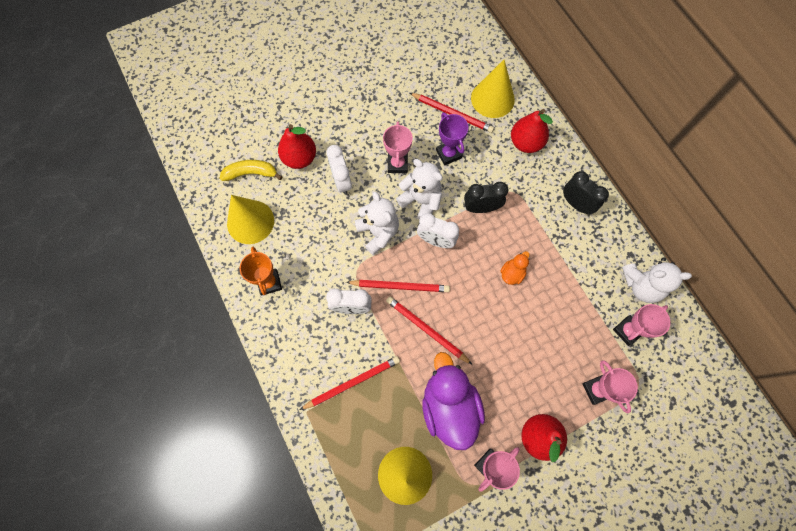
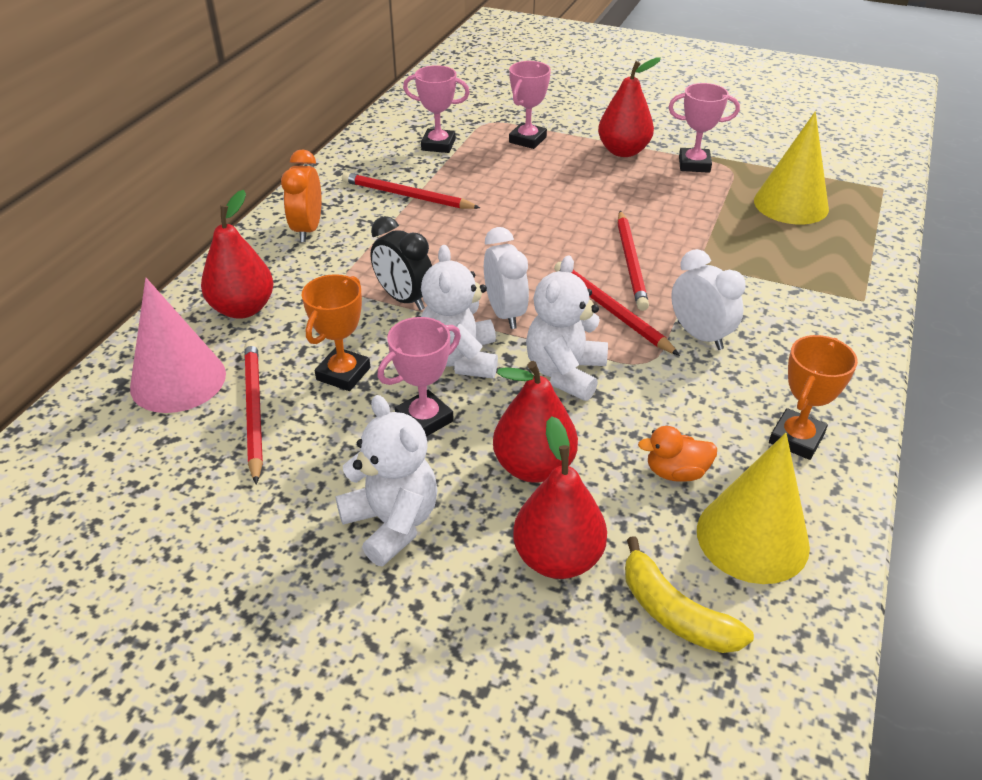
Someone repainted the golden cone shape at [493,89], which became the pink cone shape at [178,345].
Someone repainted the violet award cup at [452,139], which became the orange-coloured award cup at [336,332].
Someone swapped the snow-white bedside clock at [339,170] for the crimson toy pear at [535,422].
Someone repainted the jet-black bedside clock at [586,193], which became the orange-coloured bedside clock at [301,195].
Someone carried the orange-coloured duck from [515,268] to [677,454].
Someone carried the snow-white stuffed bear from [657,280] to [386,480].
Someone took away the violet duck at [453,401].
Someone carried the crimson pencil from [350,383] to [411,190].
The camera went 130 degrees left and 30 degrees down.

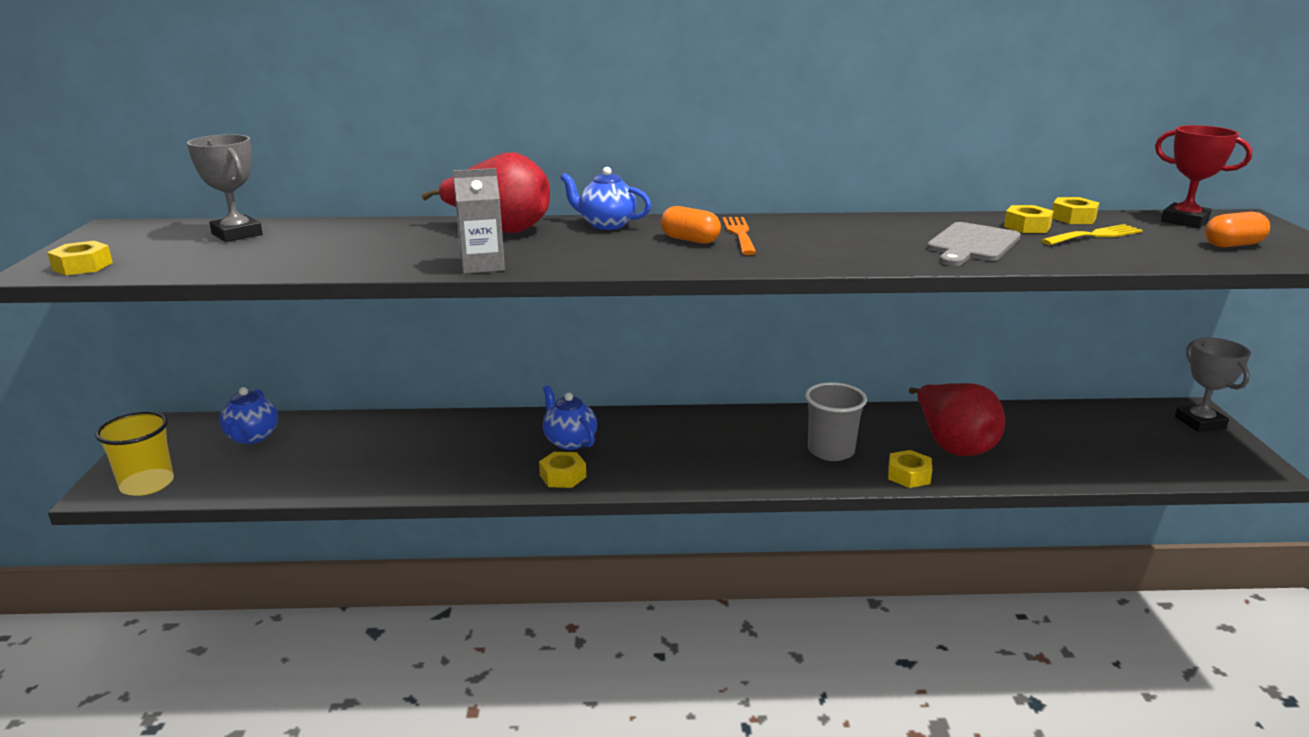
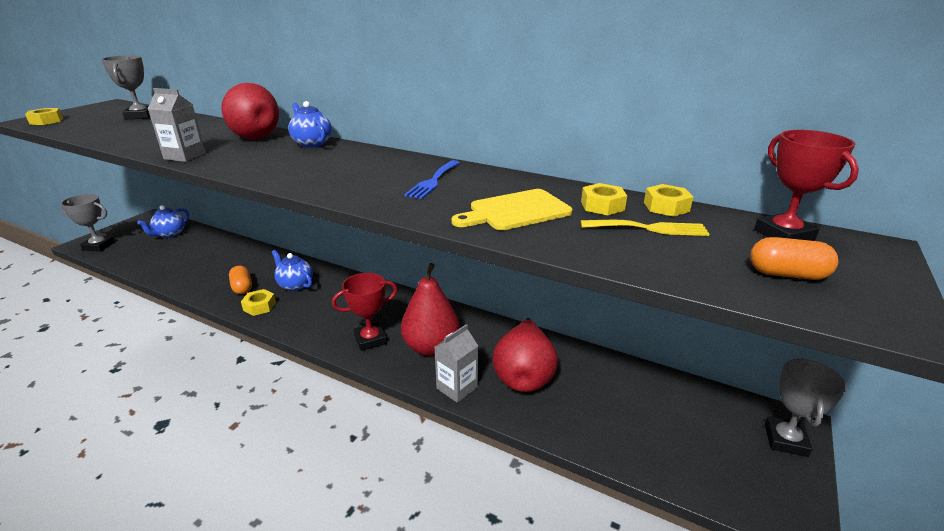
Someone carried the orange-coloured capsule from [691,225] to [240,280].
Someone took away the orange-coloured dinner fork at [739,236].
Someone repainted the grey bread board at [974,244], which became the golden bread board at [512,209].
Someone swapped the grey beaker at [836,421] for the crimson toy pear at [430,309].
Someone rotated the blue teapot at [570,418] by 45 degrees counterclockwise.
Someone swapped the golden beaker at [134,453] for the grey award cup at [87,223].
Someone swapped the golden hexagon nut at [910,469] for the grey juice carton at [456,363].
Someone put down the blue dinner fork at [432,179].
Someone put down the crimson award cup at [364,312].
The camera went 30 degrees right and 5 degrees up.

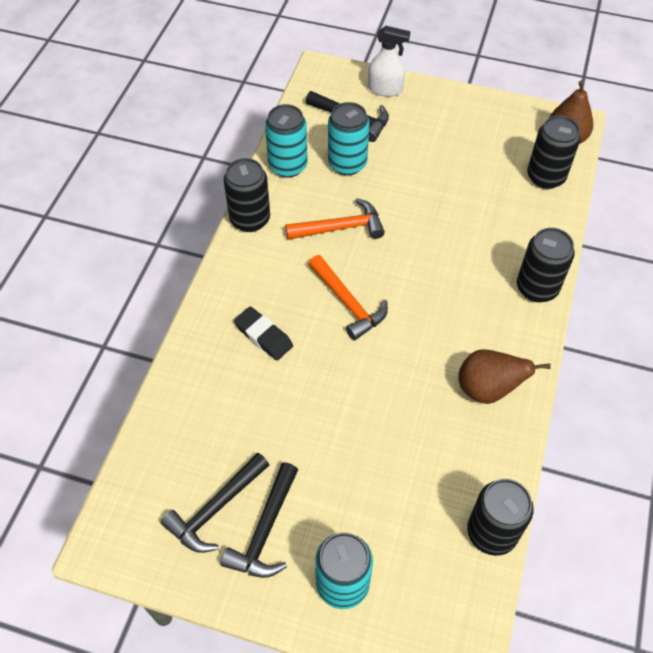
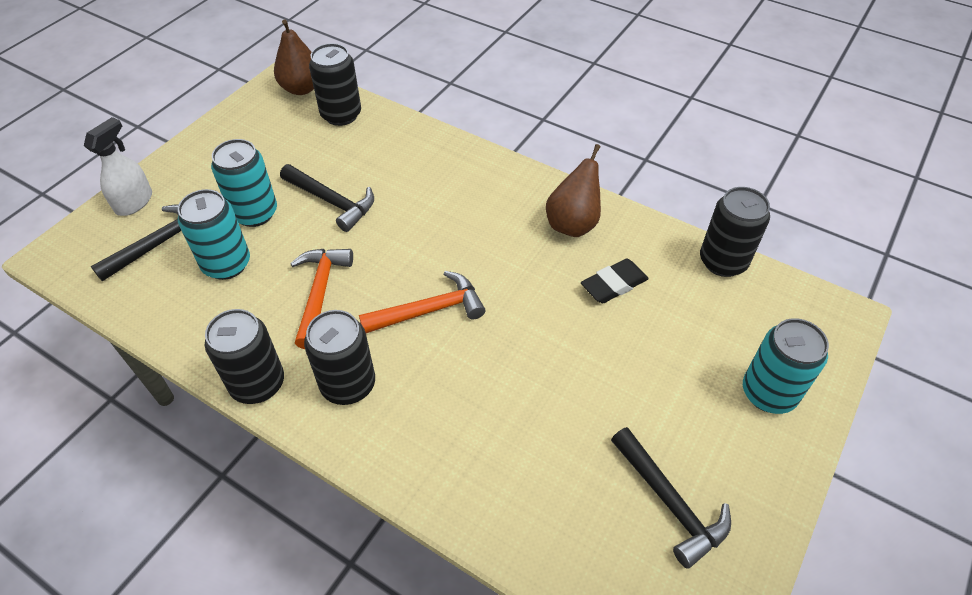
Someone carried the teal soda can from [286,141] to [244,183].
Someone carried the jet-black soda can from [546,265] to [339,357].
Someone carried the jet-black gum eraser from [263,333] to [615,280].
Someone carried the jet-black claw hammer from [259,520] to [327,198].
The camera went 75 degrees left and 5 degrees down.

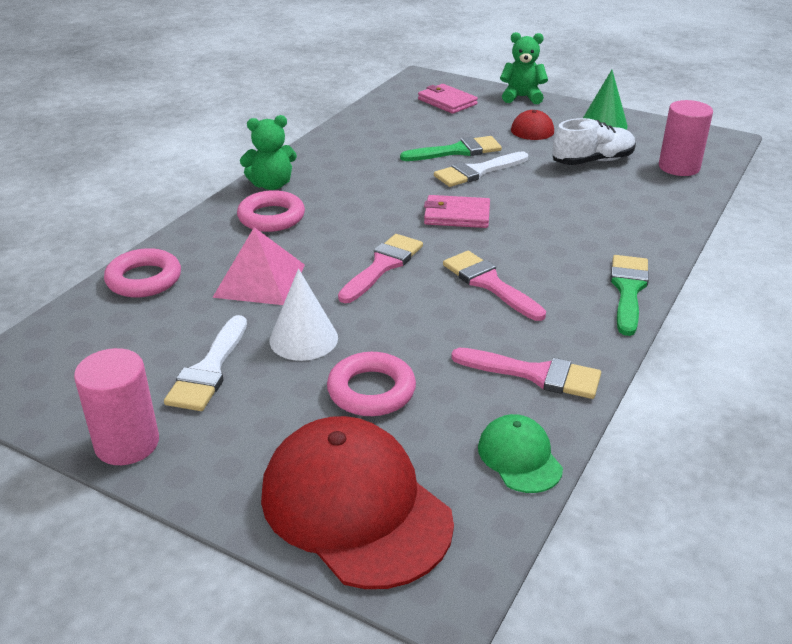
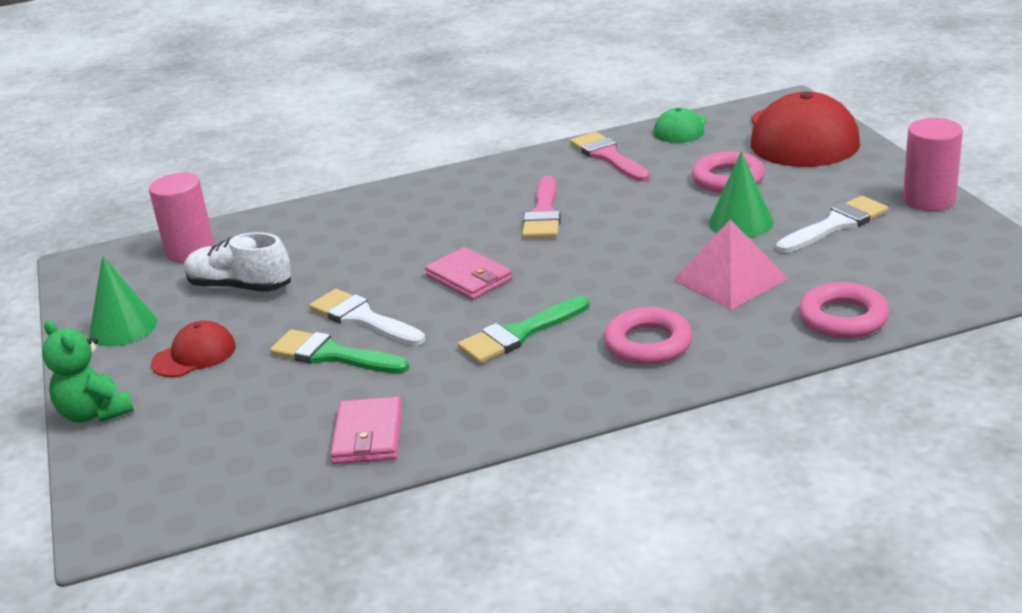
Someone carried the pink card wallet from [448,99] to [366,430].
Someone took away the green stuffed bear at [268,152].
Someone rotated the snow-white paintbrush at [481,169] by 150 degrees counterclockwise.
Someone took away the pink paintbrush at [380,268].
Someone carried the green paintbrush from [629,295] to [523,330].
Someone repainted the snow-white cone shape at [303,315], which became the green cone shape at [741,194].
The camera went 135 degrees left and 5 degrees down.

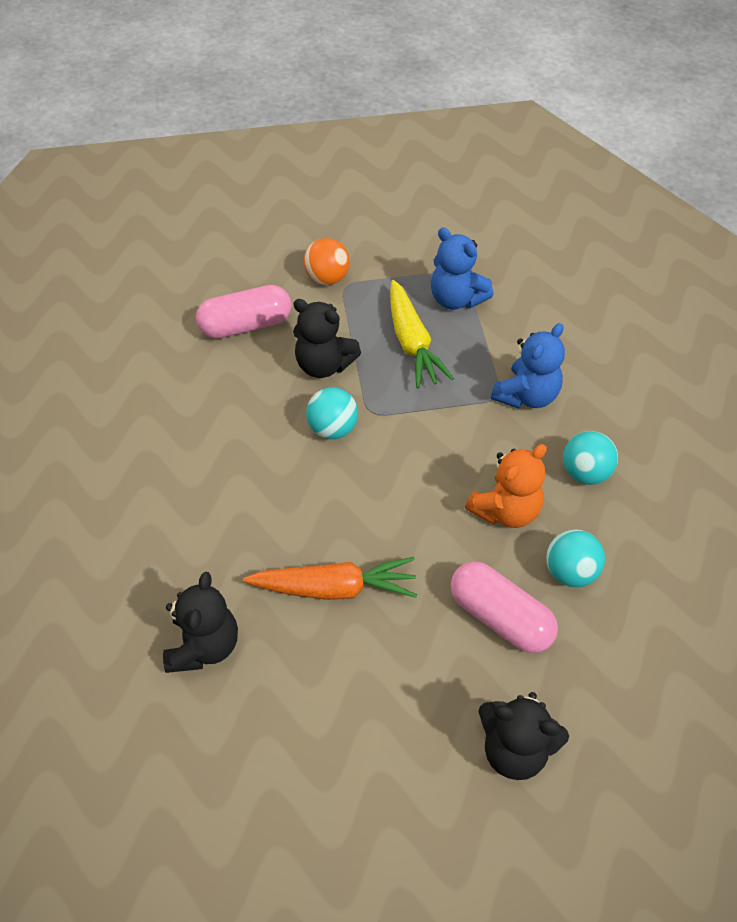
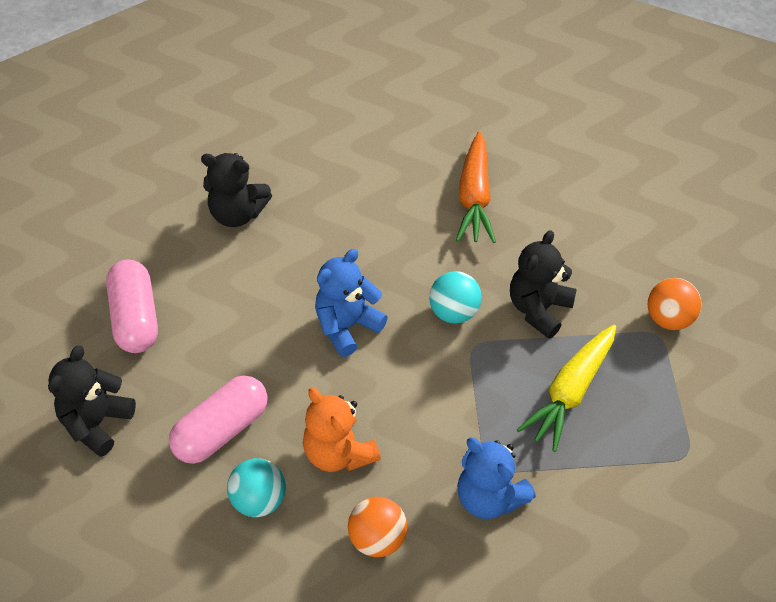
Someone carried the blue stuffed bear from [462,269] to [351,303].
Someone rotated the golden root vegetable at [422,334] by 45 degrees counterclockwise.
Someone carried the pink capsule from [244,312] to [132,306].
Someone repainted the teal ball at [590,458], which became the orange-coloured ball at [377,527].
Someone carried the orange-coloured root vegetable from [330,578] to [476,187].
The camera went 95 degrees right and 0 degrees up.

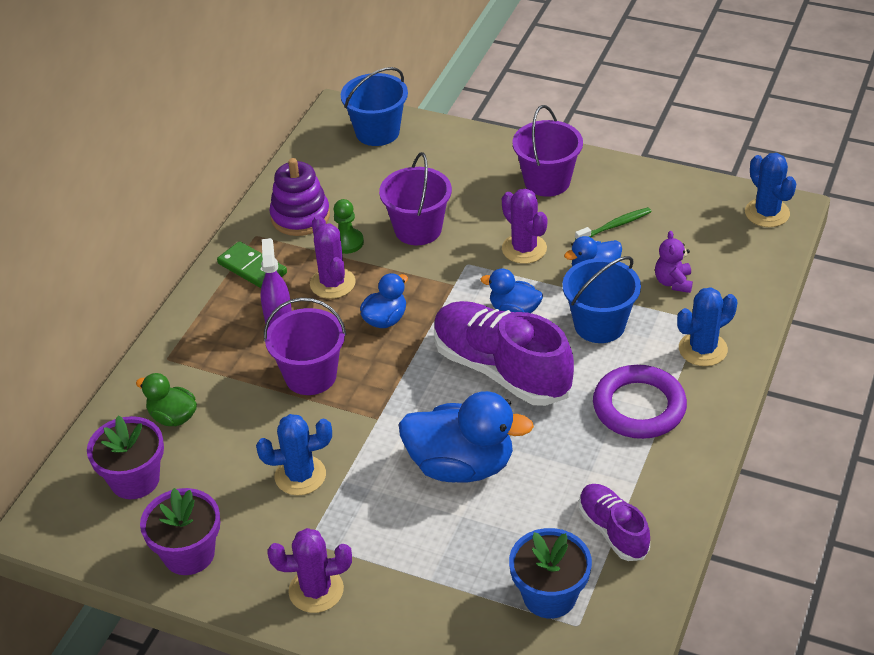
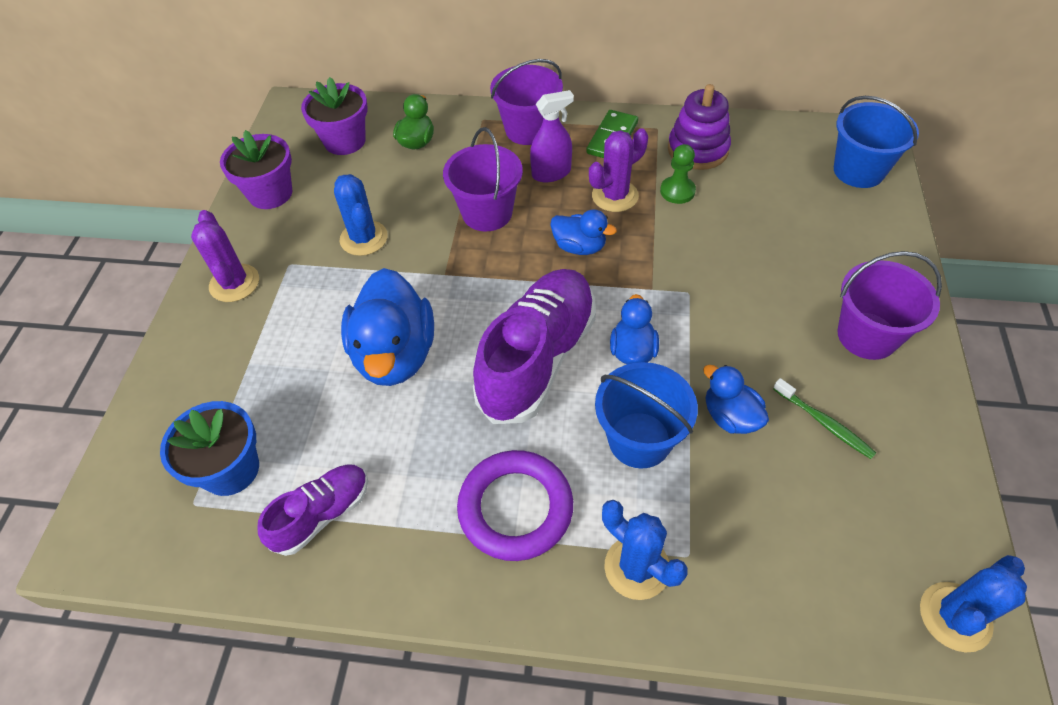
Someone carried the violet pail from [415,198] to [526,102].
Someone took away the violet cactus at [524,226].
Someone took away the violet stuffed bear at [674,262].
The camera went 75 degrees right and 10 degrees up.

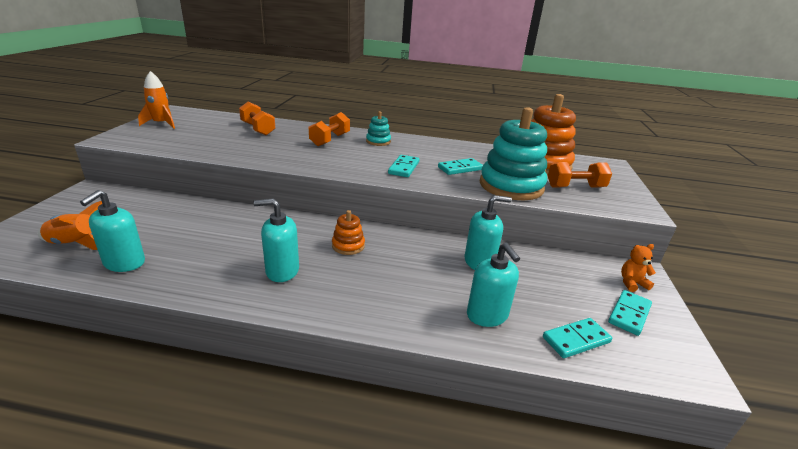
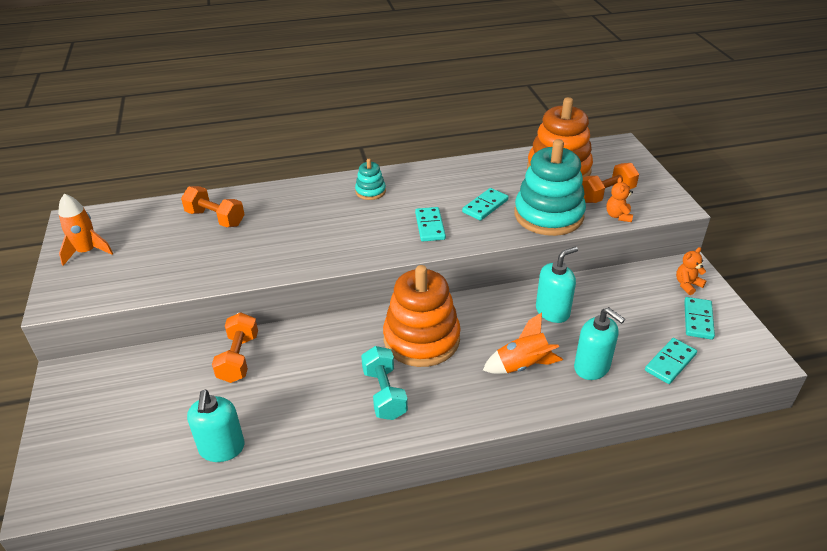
Someone carried the orange-coloured hand weight from [329,129] to [235,347].
Someone swapped the teal soap pump at [276,240] for the teal hand weight at [384,383].
Someone carried the orange-coloured toy rocket from [70,225] to [523,343].
Someone scaled the orange-coloured stacking toy at [348,232] by 2.15.
Someone put down the orange-coloured stuffed bear at [619,199].
The camera went 20 degrees left and 10 degrees up.

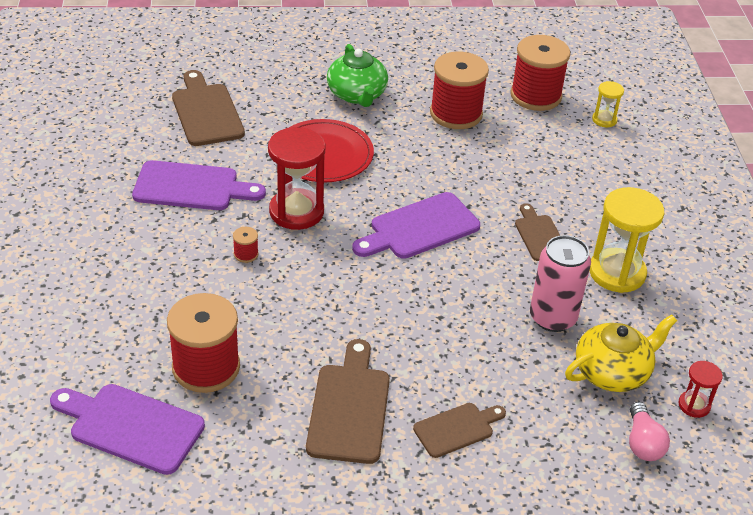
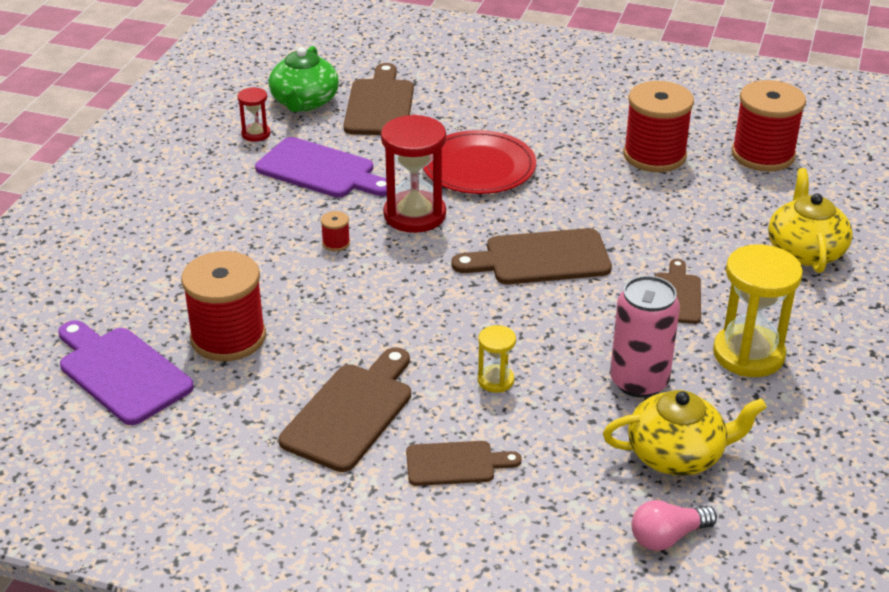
Someone carried the green teapot from [357,75] to [304,79].
Someone carried the golden sand timer from [608,104] to [497,359].
Someone repainted the violet bread board at [416,225], which became the brown bread board at [532,256].
Someone carried the crimson sand timer from [700,389] to [254,114].
Someone rotated the pink lightbulb at [649,431] by 45 degrees clockwise.
Someone put down the golden teapot at [810,220].
The camera went 25 degrees right and 5 degrees down.

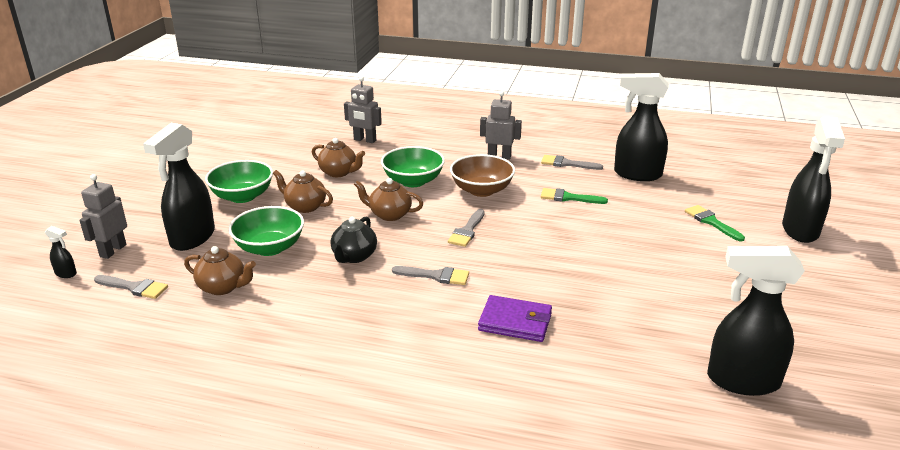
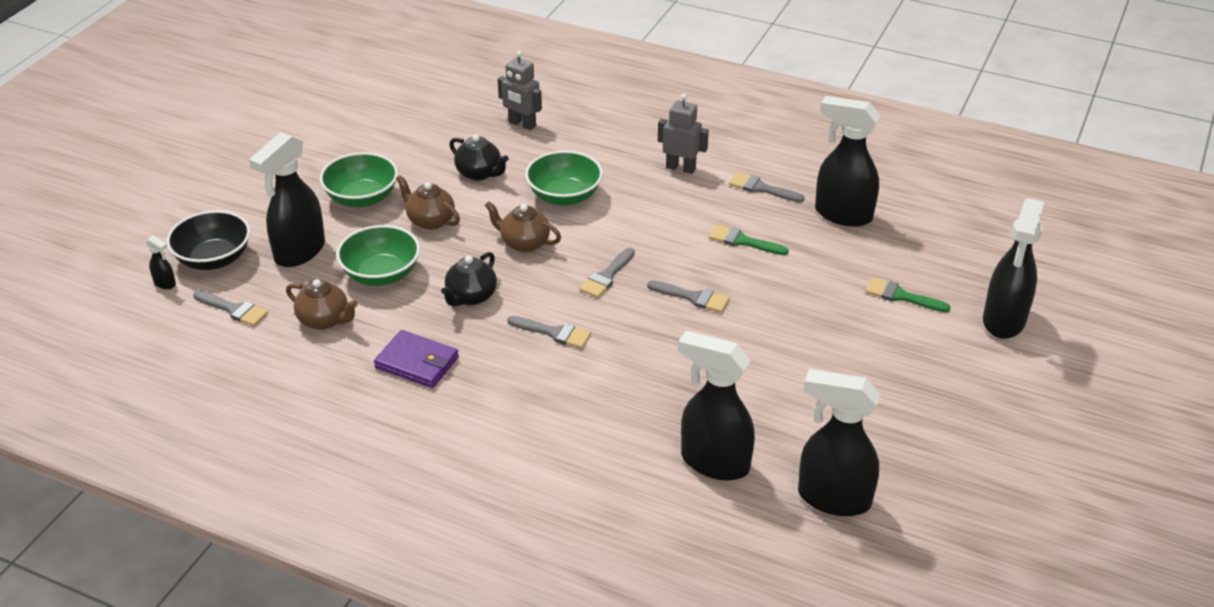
Someone repainted the brown teapot at [338,157], which became the jet-black teapot at [479,157].
Someone took away the brown serving bowl at [482,175].
Someone swapped the grey toy robot at [103,216] for the jet-black serving bowl at [208,240].
Someone rotated the green paintbrush at [715,223] by 45 degrees counterclockwise.
Someone carried the violet card wallet from [515,318] to [416,359].
Someone put down the grey paintbrush at [688,296].
Someone put down the jet-black spray bottle at [716,406].
The camera went 10 degrees right and 10 degrees up.

